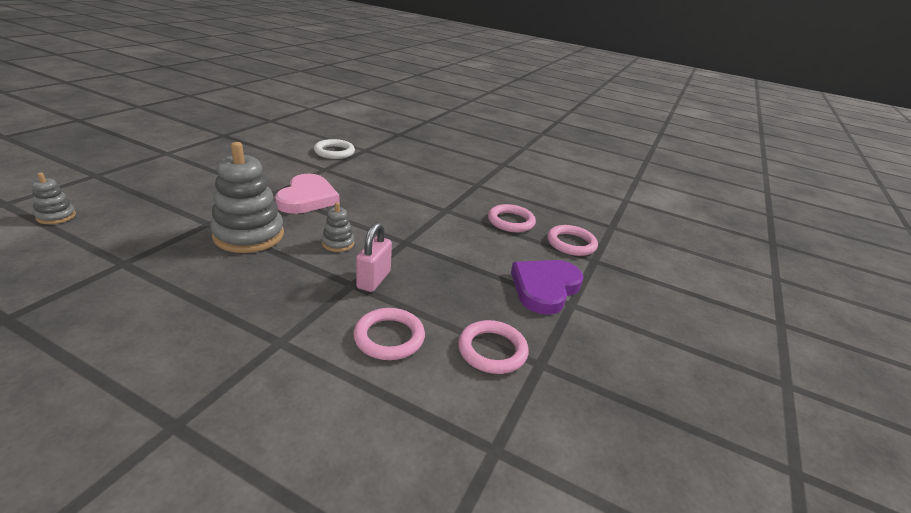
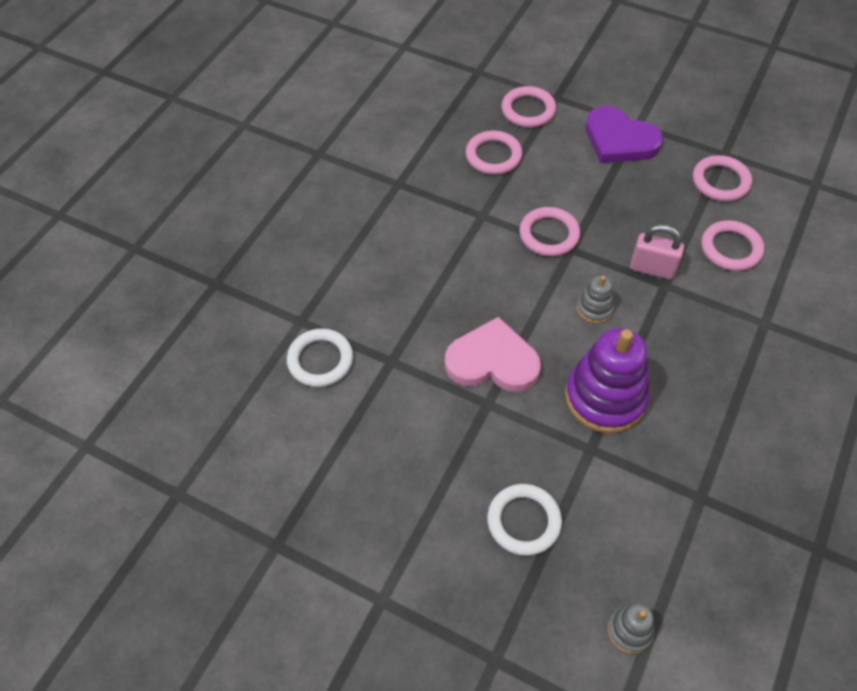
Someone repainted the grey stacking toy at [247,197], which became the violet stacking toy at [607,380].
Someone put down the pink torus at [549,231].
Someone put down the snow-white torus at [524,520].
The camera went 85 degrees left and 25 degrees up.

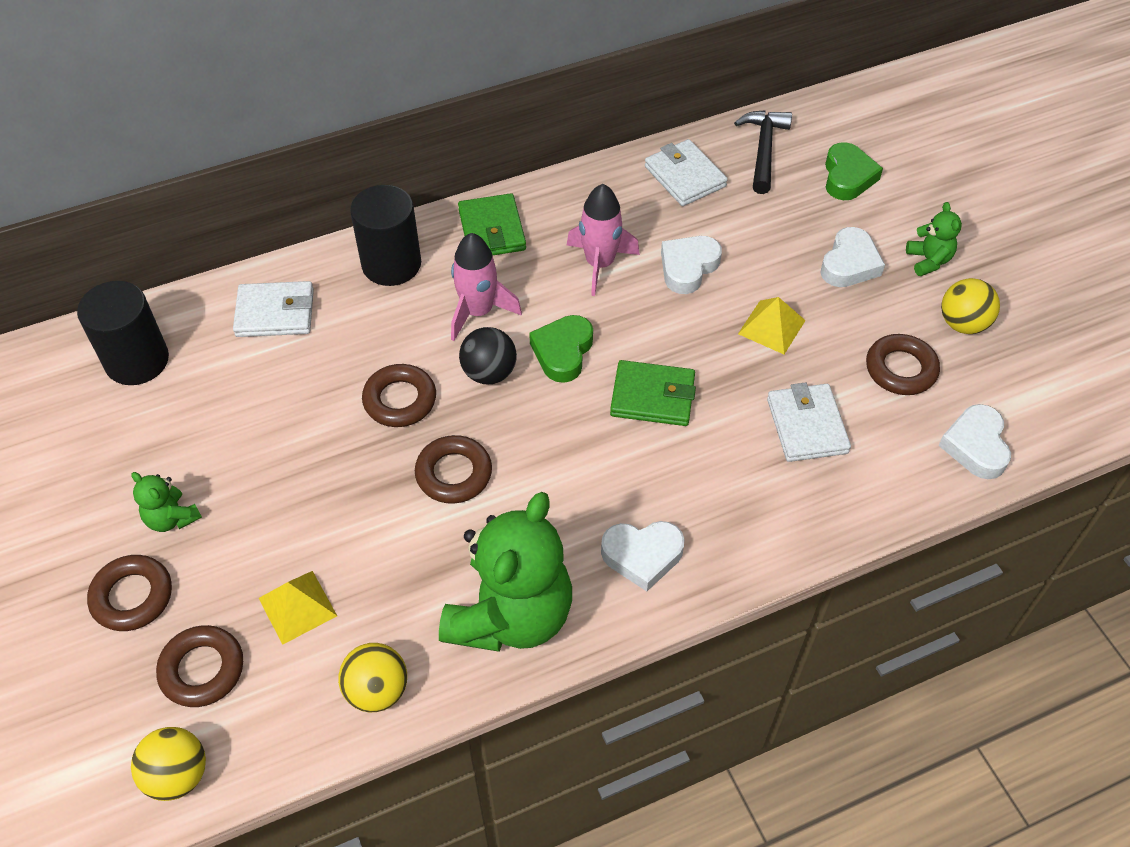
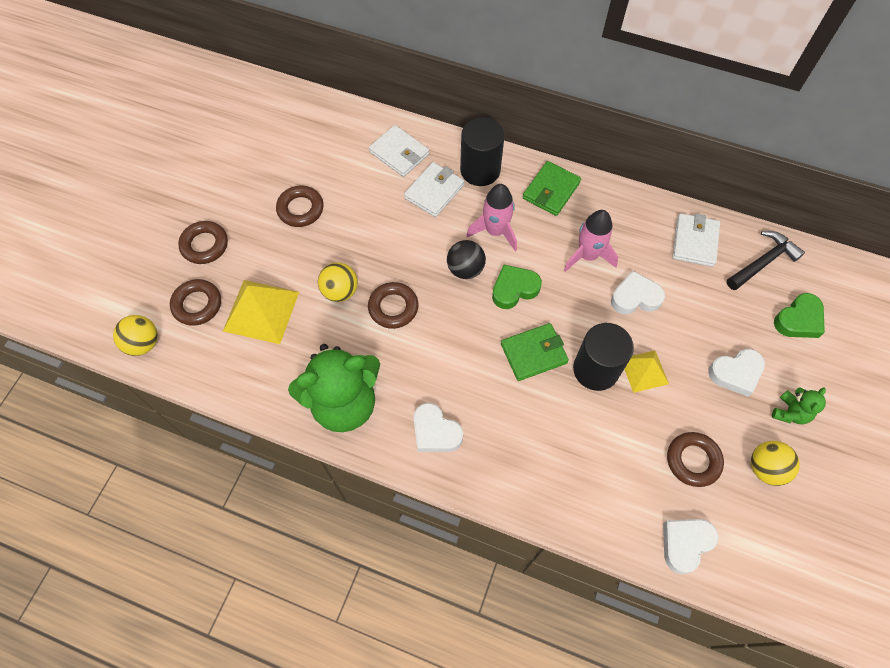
Someone carried the jet-black cylinder shape from [123,333] to [603,357].
Someone rotated the green card wallet at [653,393] by 75 degrees counterclockwise.
Someone carried the brown torus from [399,395] to [300,206].
Someone carried the snow-white card wallet from [809,422] to [434,189].
Someone took away the green stuffed bear at [166,502].
Someone scaled the golden solid pyramid at [298,608] by 1.64.
Someone carried the golden ball from [372,677] to [338,282].
The camera went 45 degrees right and 10 degrees up.

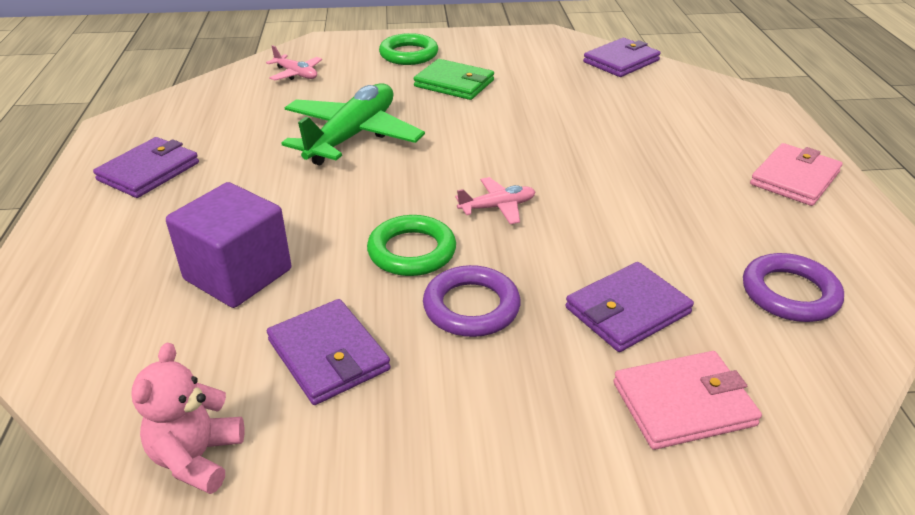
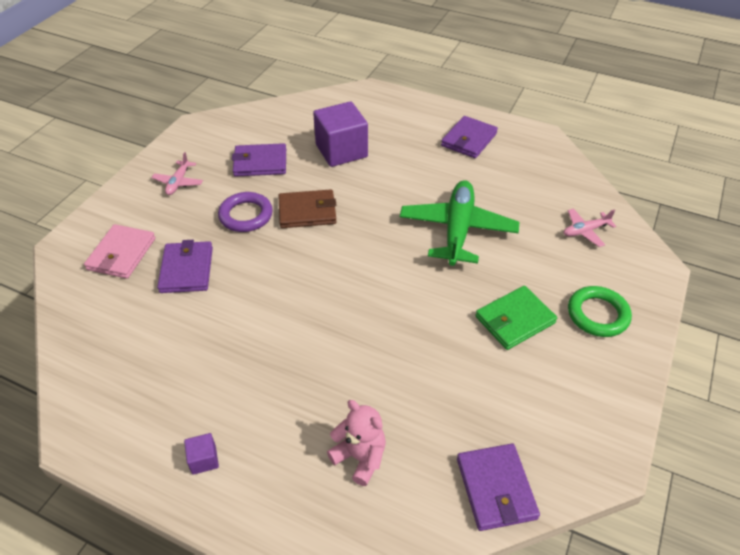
Someone rotated the green toy plane at [353,124] by 135 degrees counterclockwise.
Someone rotated the violet card wallet at [146,167] by 60 degrees clockwise.
Someone swapped the pink card wallet at [796,174] for the violet block at [201,454].
Someone carried the pink toy plane from [495,200] to [177,173].
Someone swapped the green torus at [411,245] for the brown card wallet at [307,208].
Someone took away the violet torus at [793,287].
Someone carried the pink stuffed bear from [187,418] to [356,443].
The camera went 120 degrees right and 10 degrees up.

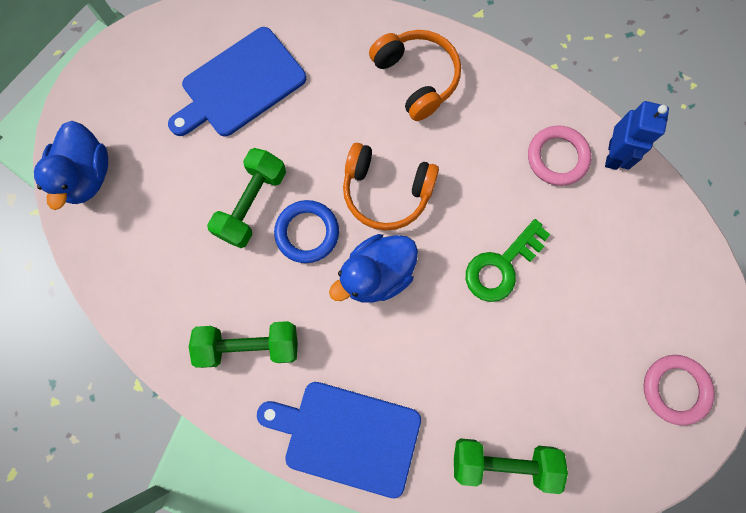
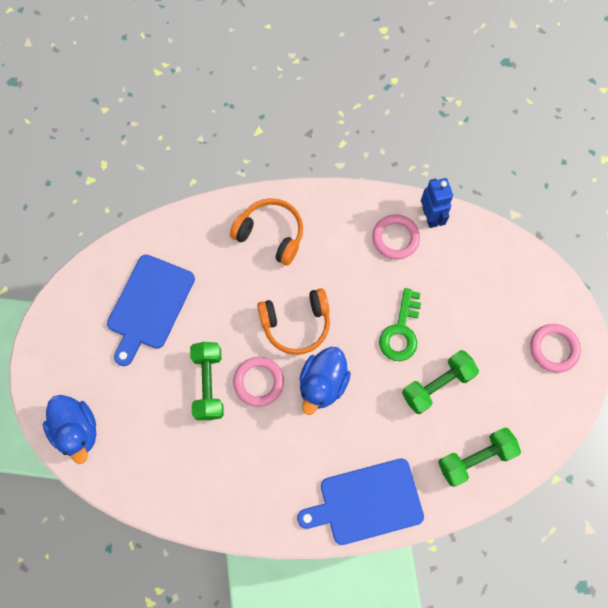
Someone repainted the blue torus at [306,231], which became the pink torus at [258,382].
Someone carried the green hand weight from [243,344] to [440,382].
The camera went 30 degrees left and 5 degrees down.

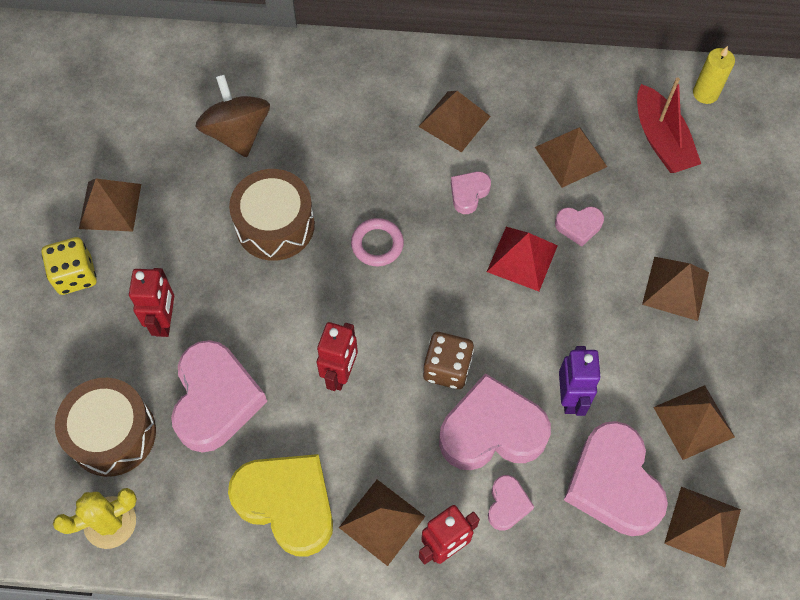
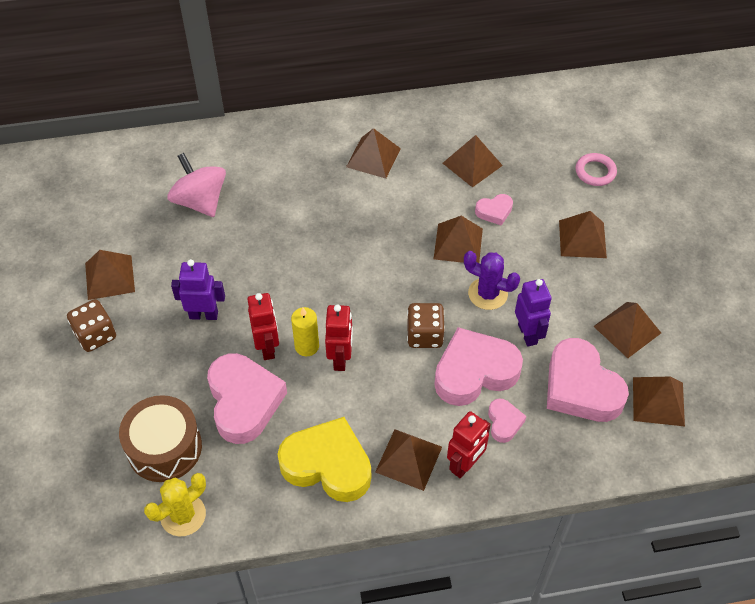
Someone carried the golden pillar candle from [714,75] to [305,331].
Someone repainted the brown spinning top at [232,116], which became the pink spinning top at [196,185].
Someone took away the crimson sailboat at [669,125].
Someone took away the brown toy drum at [272,215].
Someone took away the pink heart shape at [471,193].
Someone carried the pink torus from [377,242] to [596,169].
Someone repainted the crimson solid pyramid at [522,259], which became the brown solid pyramid at [458,239].
Someone repainted the golden die at [69,266], which became the brown die at [91,325].
Someone carried the crimson toy robot from [151,302] to [263,326].
Someone put down the violet cactus at [492,280].
Someone put down the violet toy robot at [198,289].
The camera went 15 degrees left and 10 degrees down.

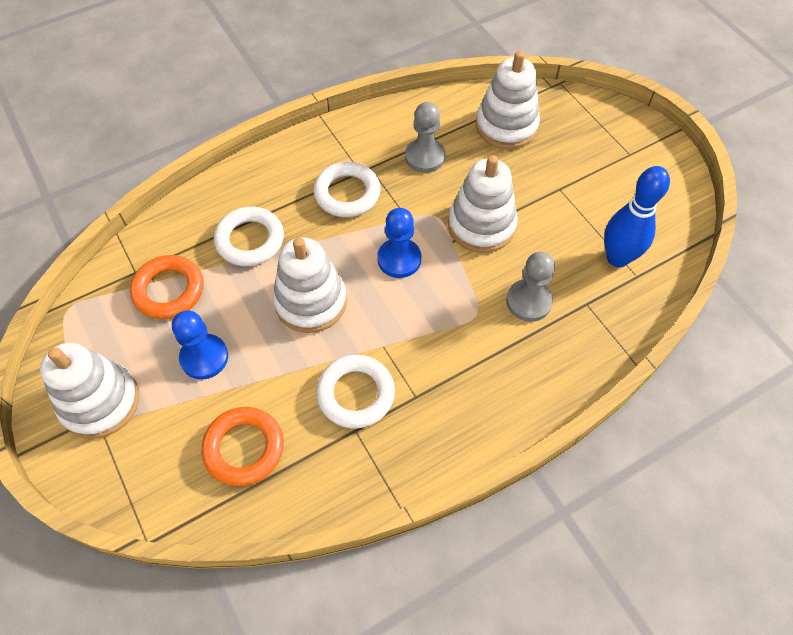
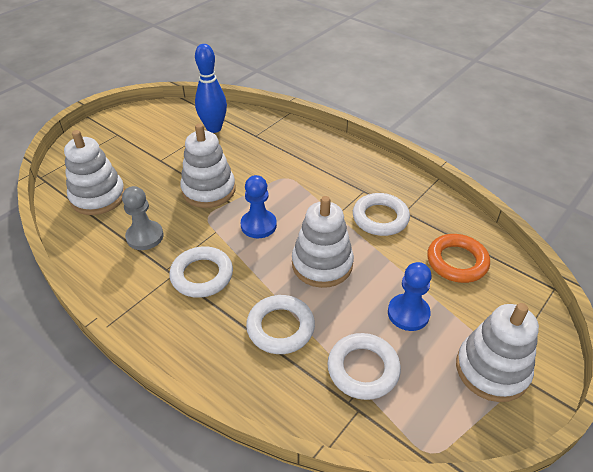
Someone took away the grey chess pawn at [530,287].
Someone repainted the orange-coloured torus at [167,287], which became the snow-white torus at [364,366].
The camera went 110 degrees left and 15 degrees down.

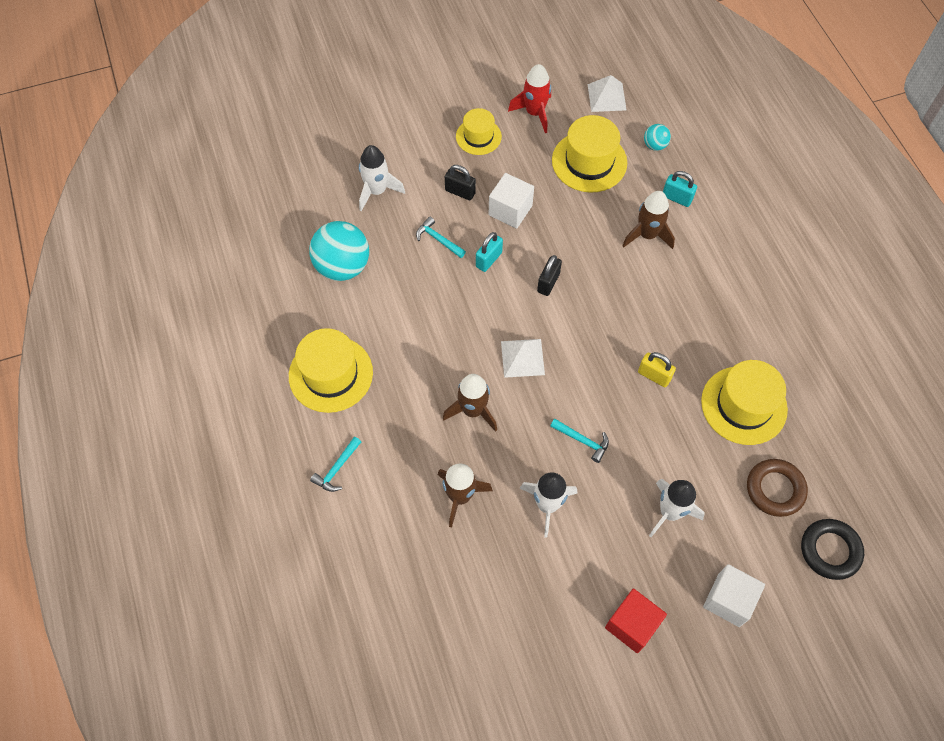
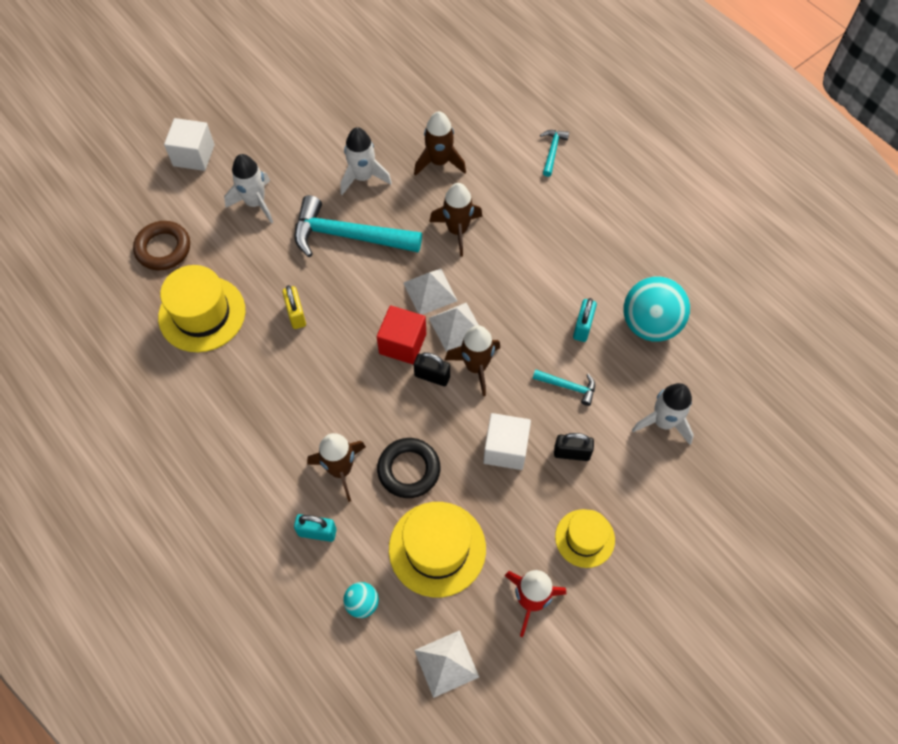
Someone carried the teal padlock from [489,252] to [585,320].
Someone rotated the jet-black padlock at [549,275] by 75 degrees counterclockwise.
Someone took away the golden hat at [331,370].
Someone rotated the golden padlock at [657,369] by 60 degrees clockwise.
Someone scaled the teal claw hammer at [579,440] by 2.19.
Someone carried the jet-black torus from [832,549] to [408,468].
Someone carried the crimson block from [636,620] to [401,334].
Someone put down the snow-white solid pyramid at [454,327].
Someone put down the brown toy rocket at [472,360].
The camera went 160 degrees right and 0 degrees up.

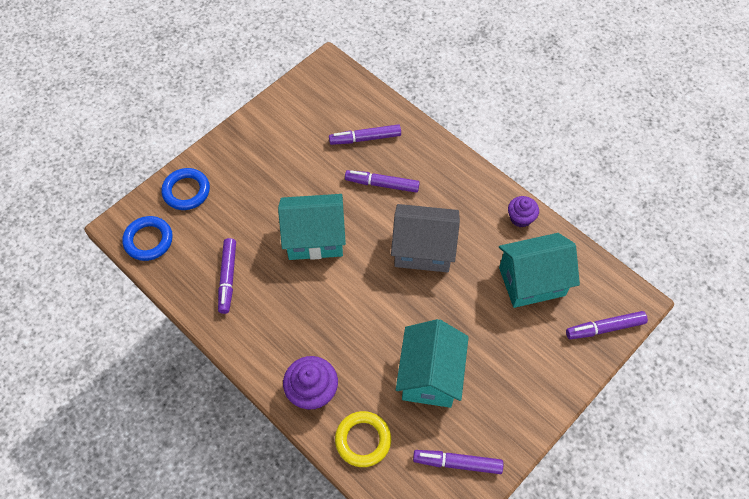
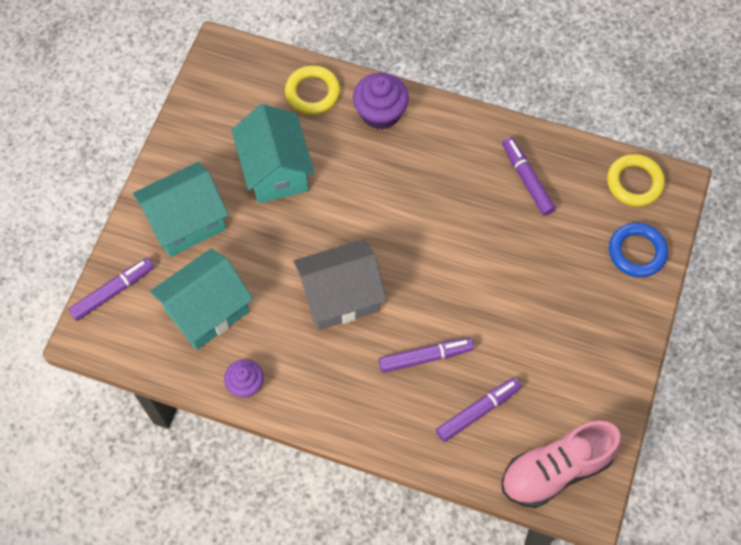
Someone carried the teal cottage from [312,227] to [180,209].
Someone repainted the blue torus at [147,238], which became the golden torus at [636,180].
Someone took away the violet marker at [458,462].
Someone put down the pink sneaker at [561,464].
The camera went 155 degrees right and 5 degrees up.

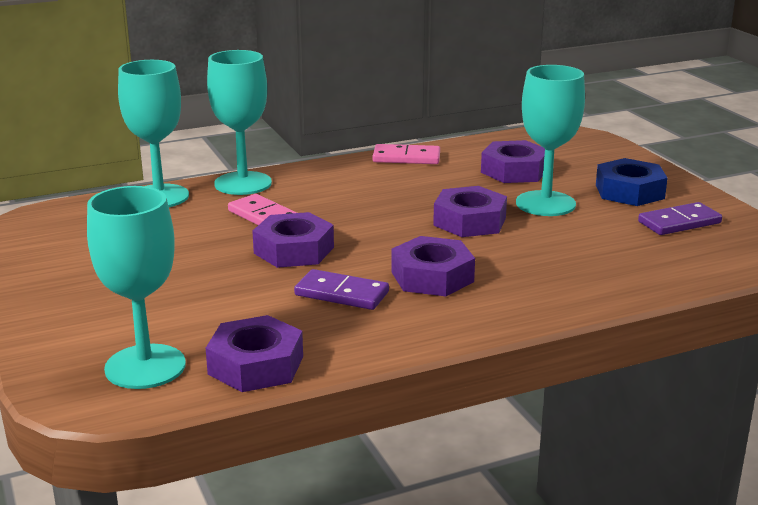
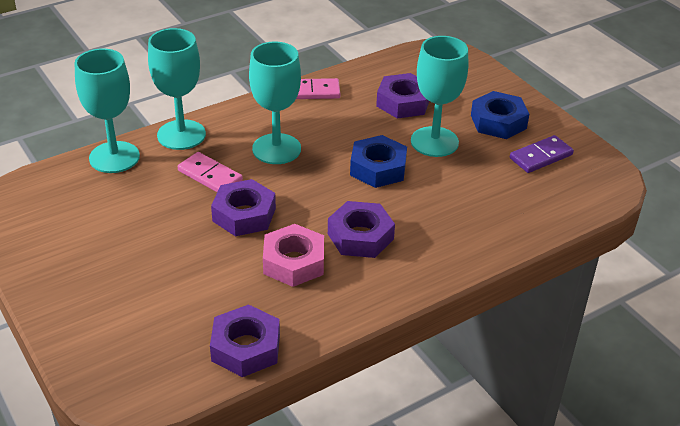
Someone carried the teal chalice from [136,287] to [275,103].
Someone repainted the violet hexagon nut at [470,211], which became the blue hexagon nut at [378,161].
Someone swapped the violet domino at [341,289] for the pink hexagon nut at [293,255].
The camera went 10 degrees left and 15 degrees up.

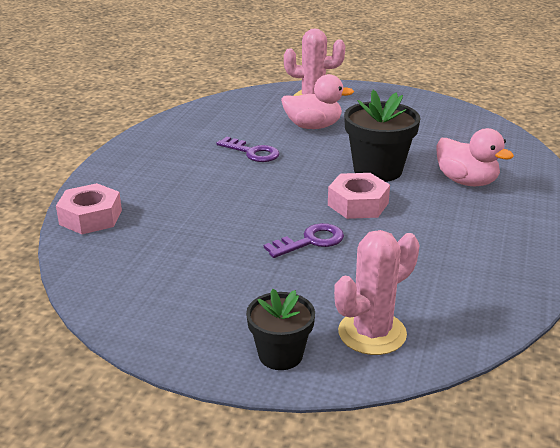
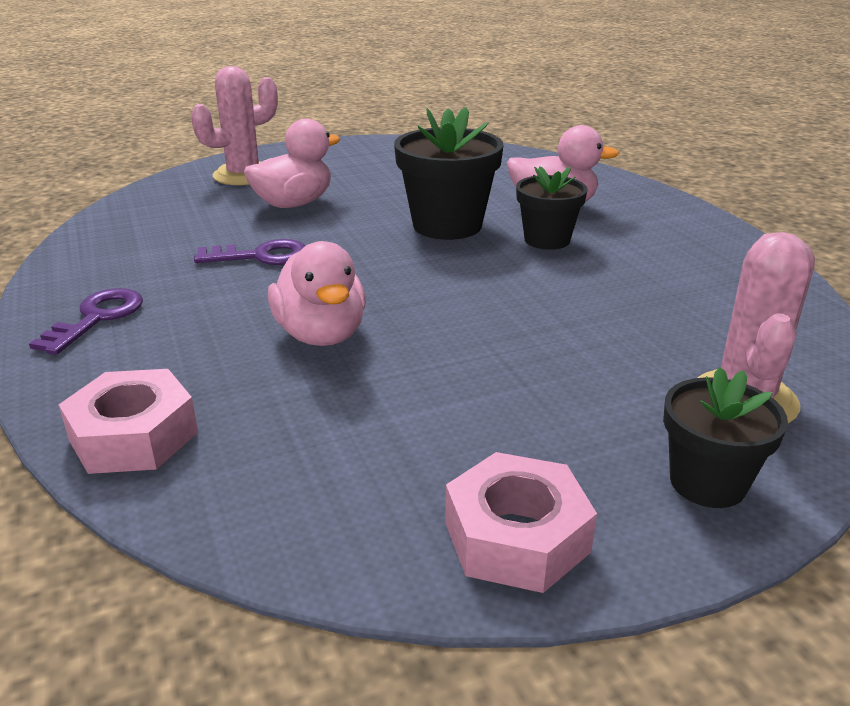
Someone carried the pink hexagon nut from [359,196] to [521,522].
Someone carried the violet latchkey from [304,240] to [86,321].
Someone put down the jet-black flower pot at [552,208].
Someone put down the pink duck at [317,293].
The camera went 40 degrees left and 0 degrees up.

